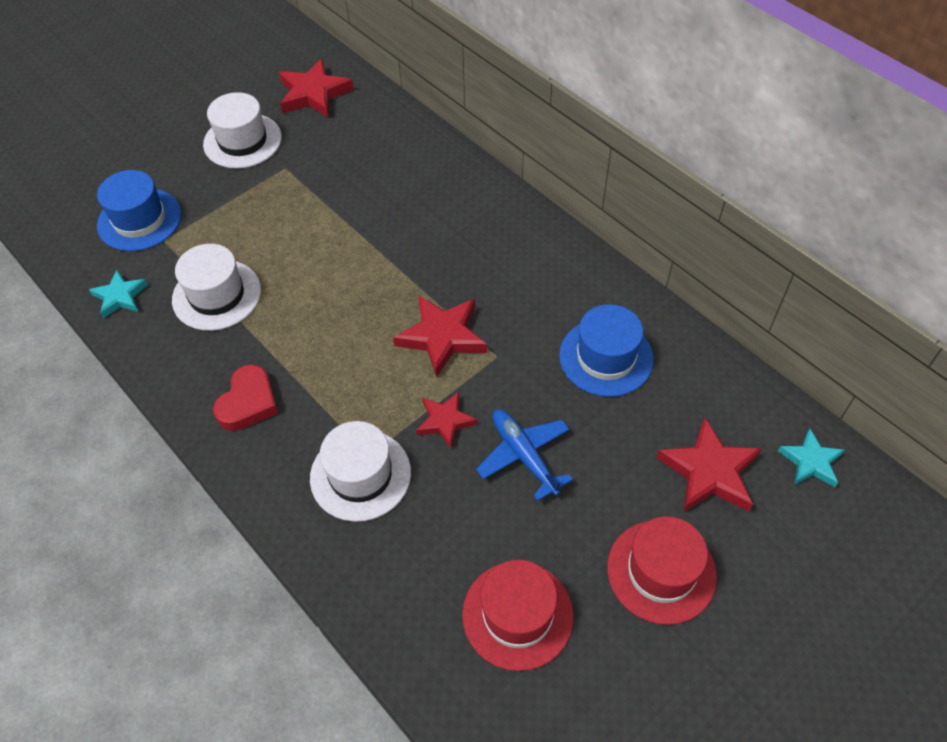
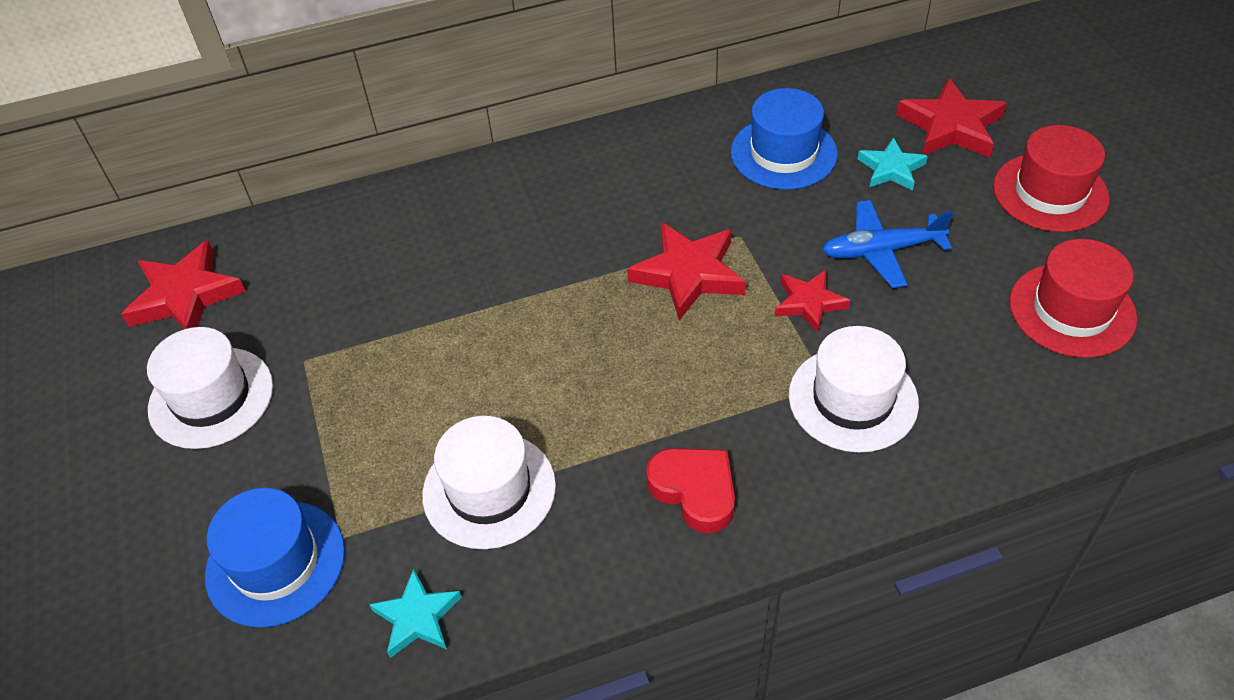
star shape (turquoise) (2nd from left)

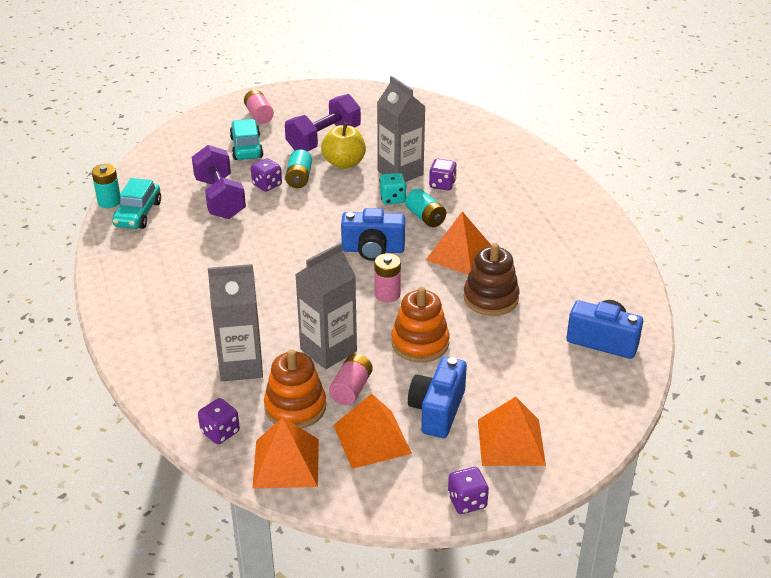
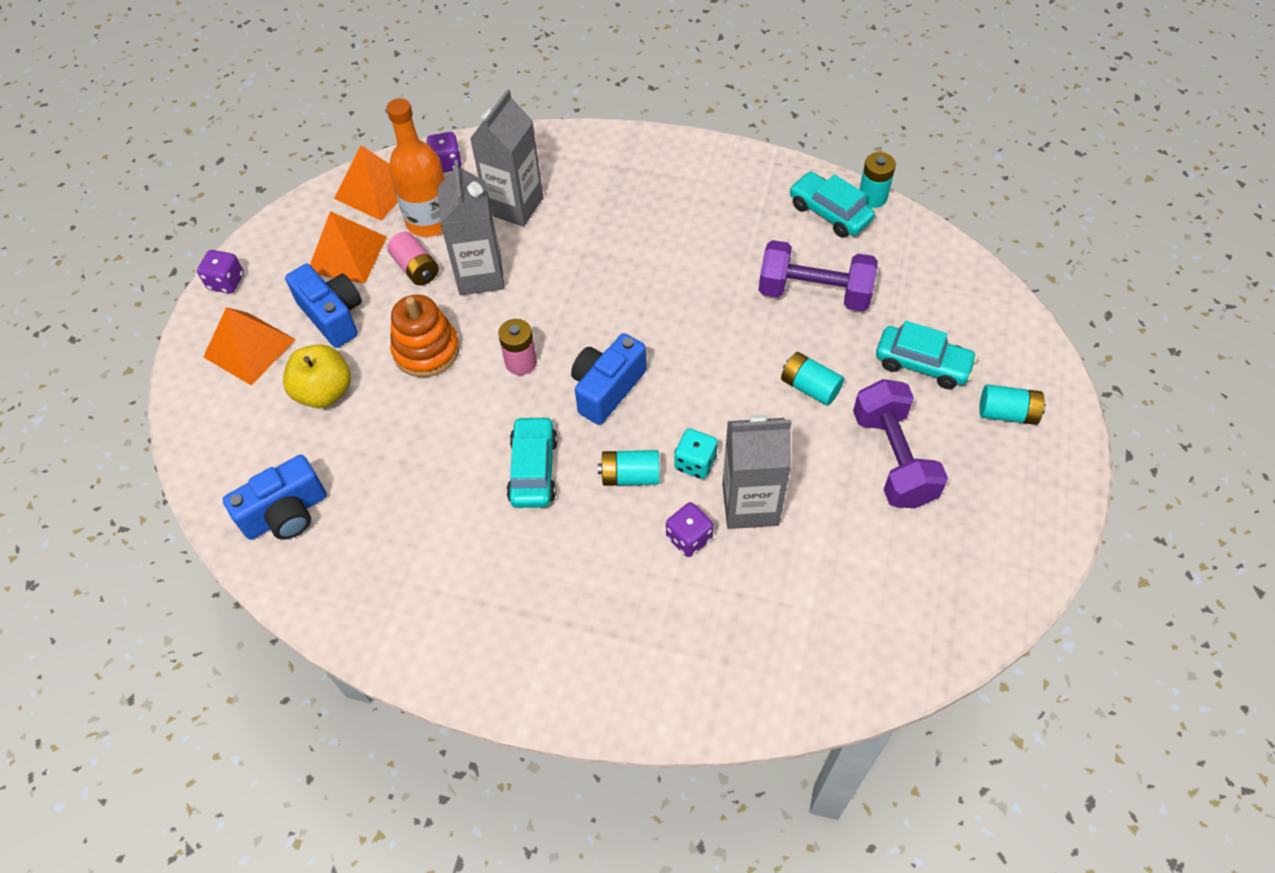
battery (turquoise) (4th from left)
apple fruit (bright yellow)
die (violet) (2nd from left in the first image)
car (turquoise) (1st from left)
ring stacker (dark brown)
drink bottle (orange)

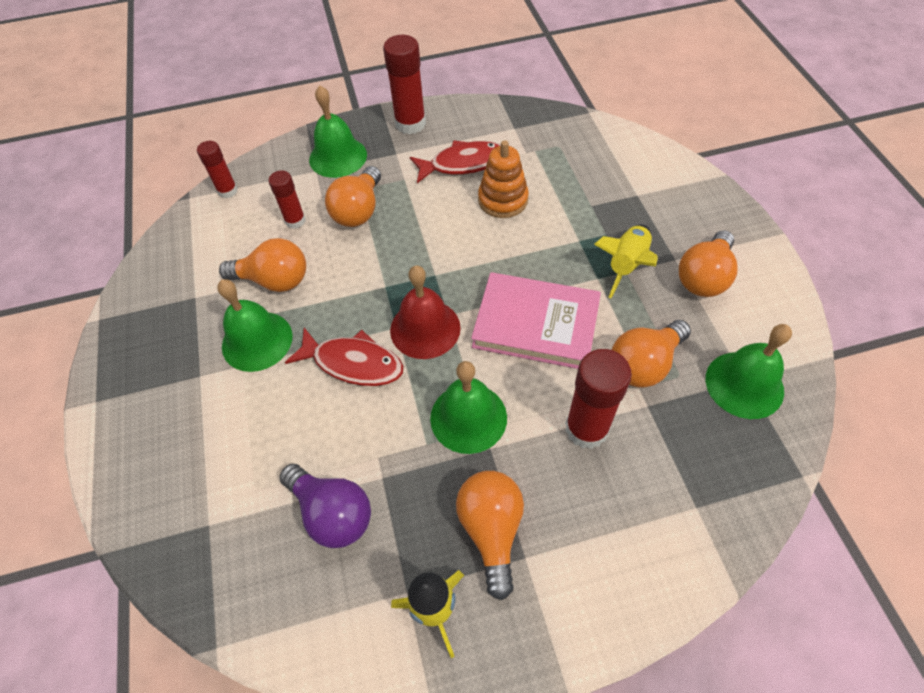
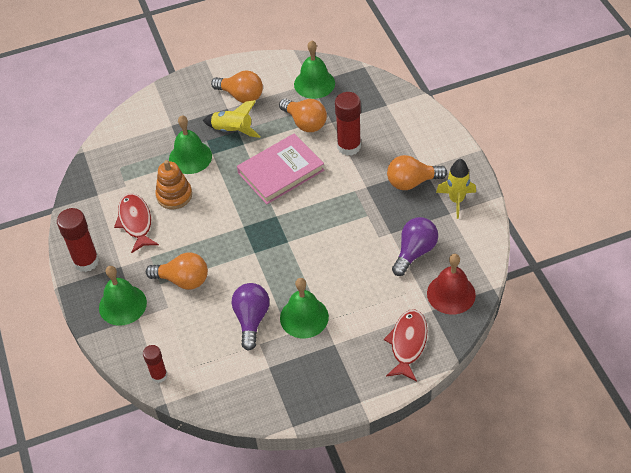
stick of glue (scarlet) (2nd from left in the first image)
light bulb (violet) (1st from left)
school bell (scarlet)
hardcover (rosy)
fish figure (scarlet) (2nd from left)
school bell (emerald) (2nd from left)

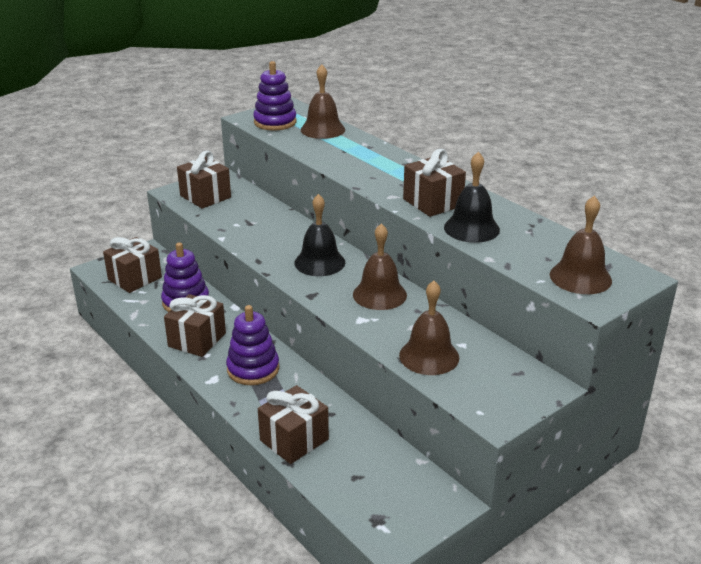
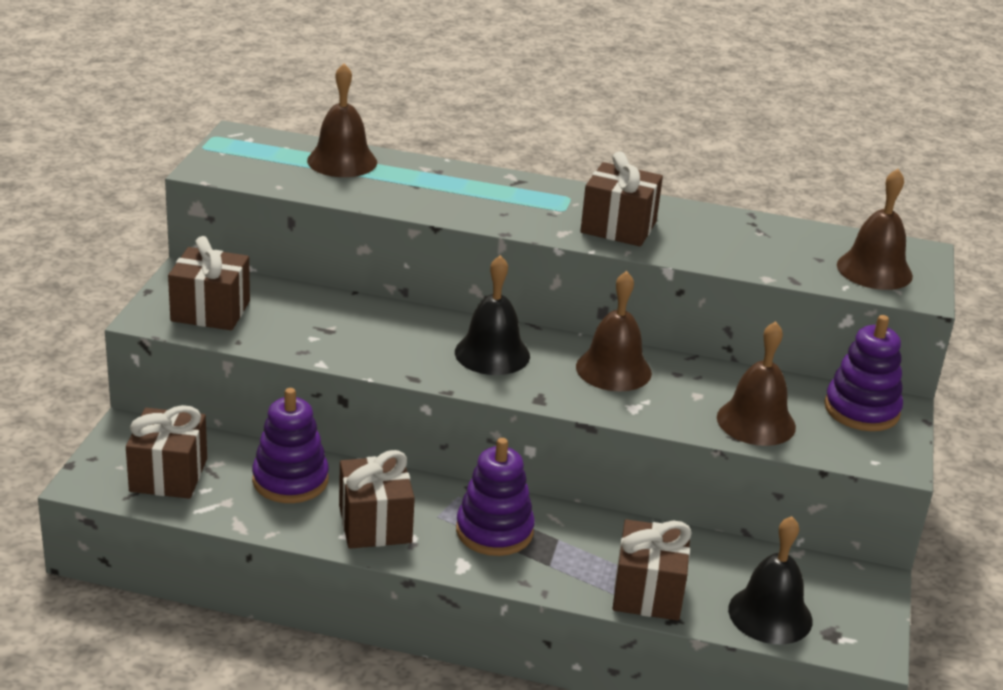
ring stacker (violet) (3rd from left)
school bell (black) (2nd from left)

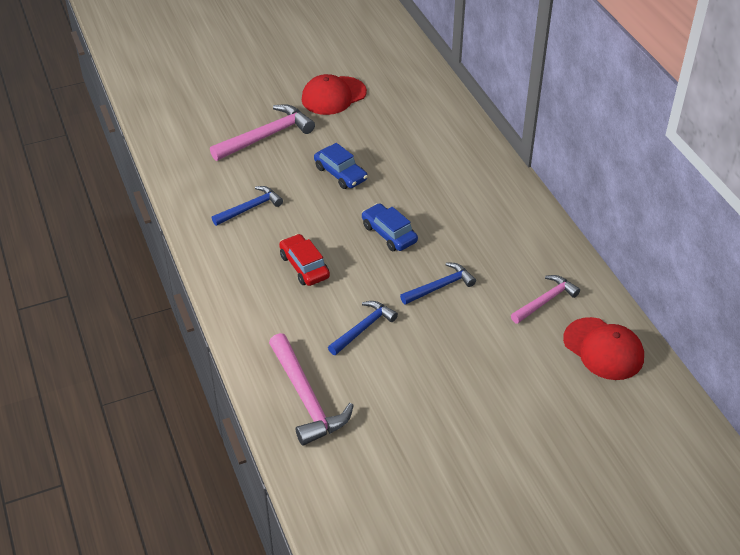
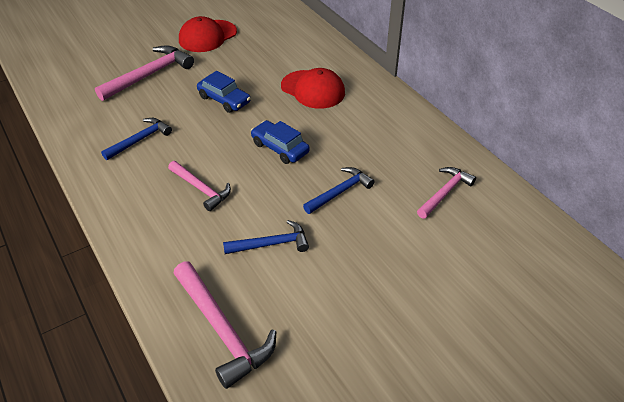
claw hammer (rosy) (2nd from left)
claw hammer (royal blue) (2nd from left)
peaked cap (scarlet) (2nd from left)

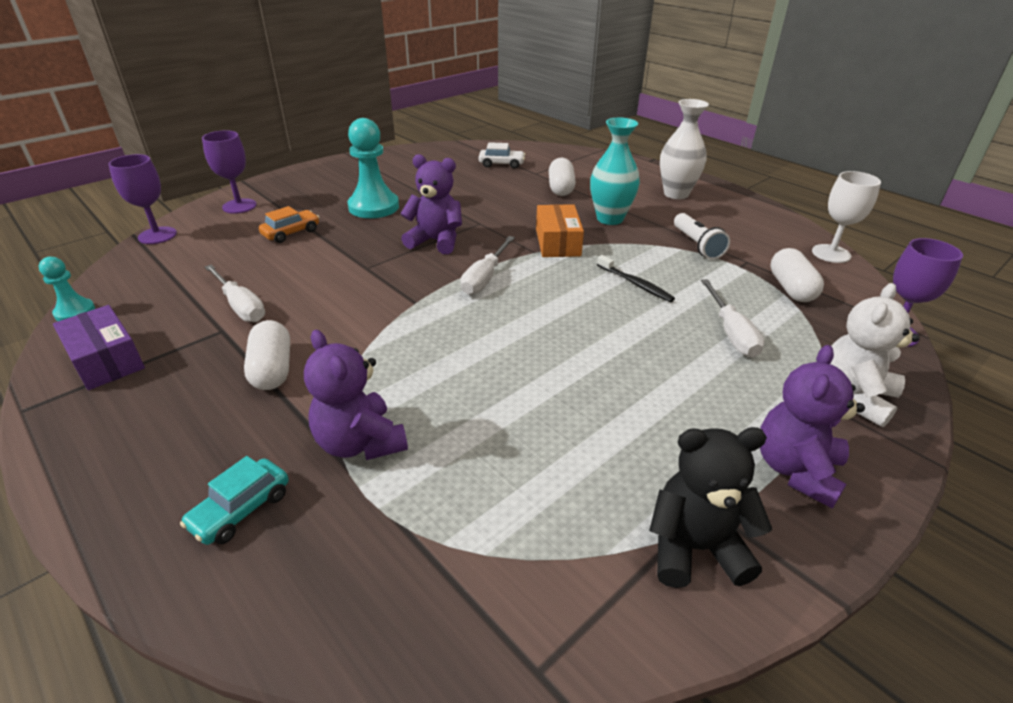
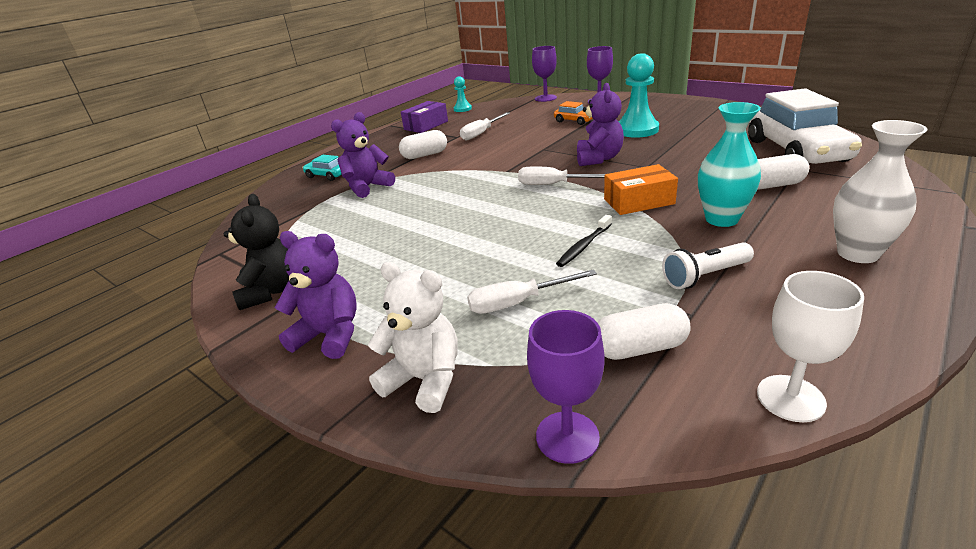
car (snow-white)

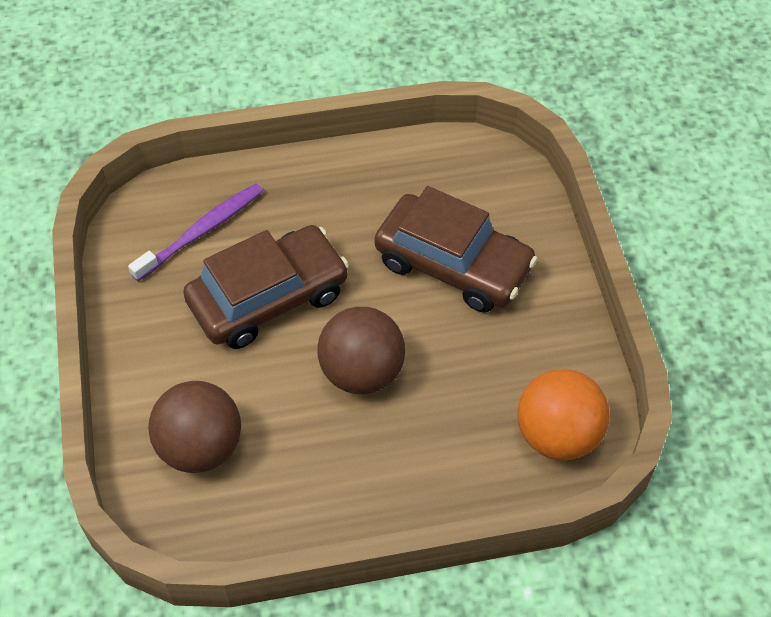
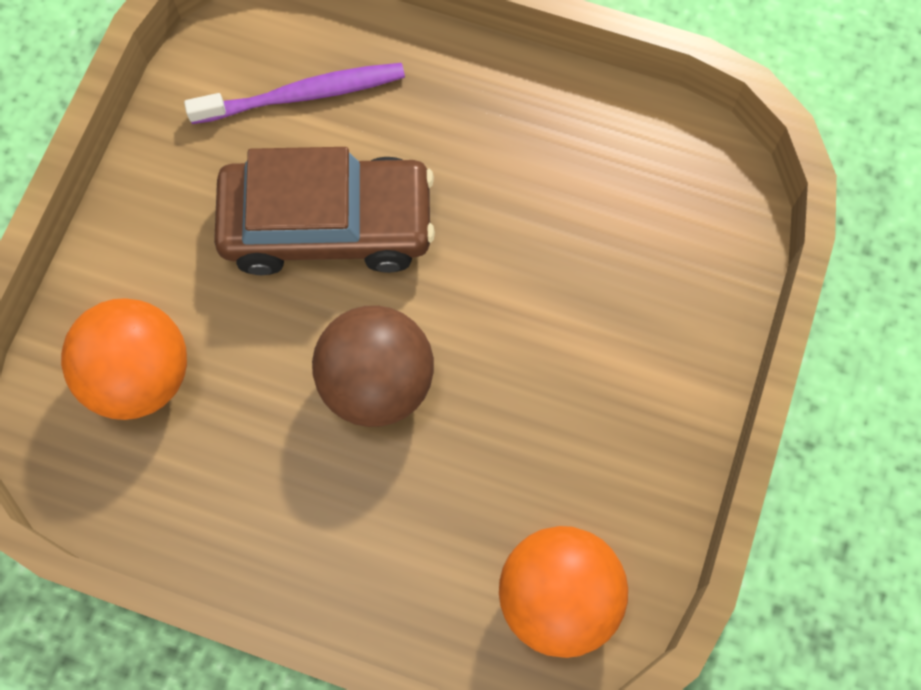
car (dark brown) (2nd from left in the first image)
play ball (orange) (1st from left)

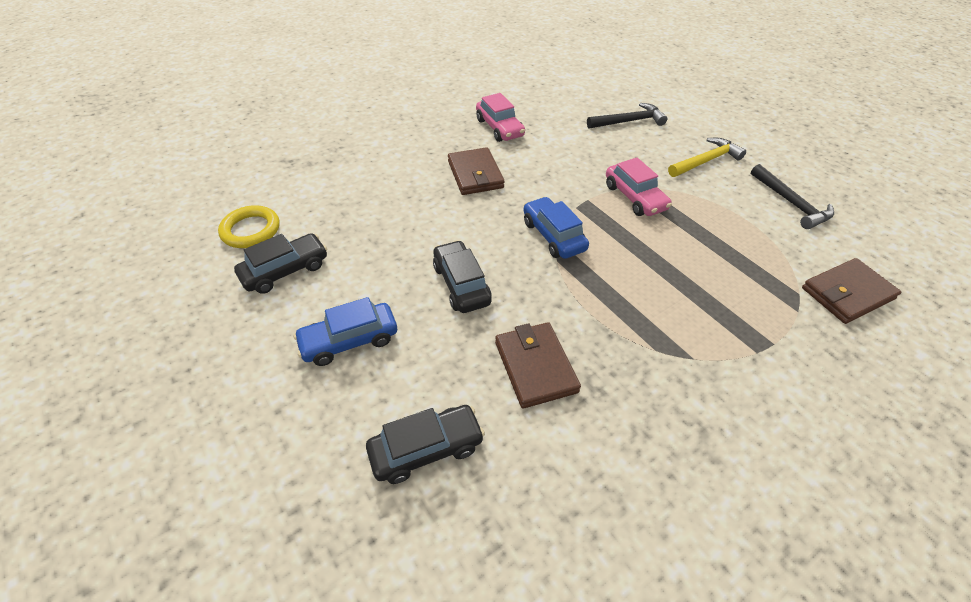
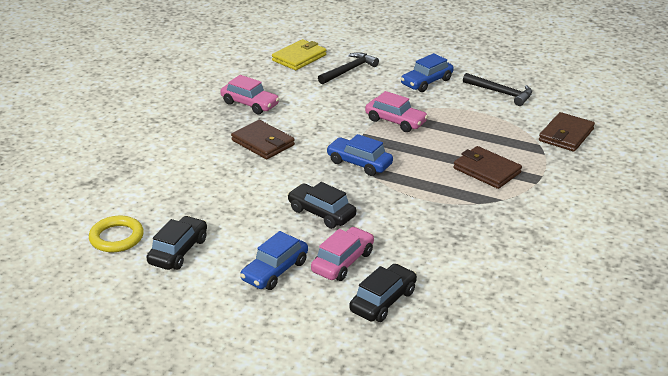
car (royal blue) (3rd from left)
card wallet (dark brown) (2nd from left)
card wallet (bright yellow)
car (rosy) (2nd from left)

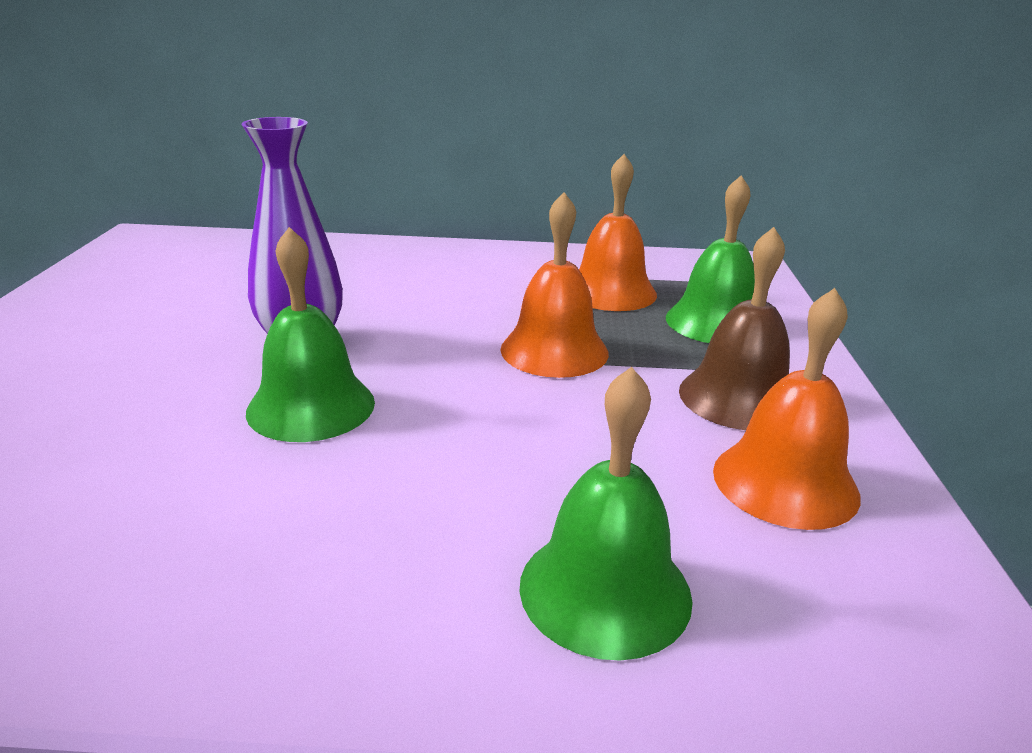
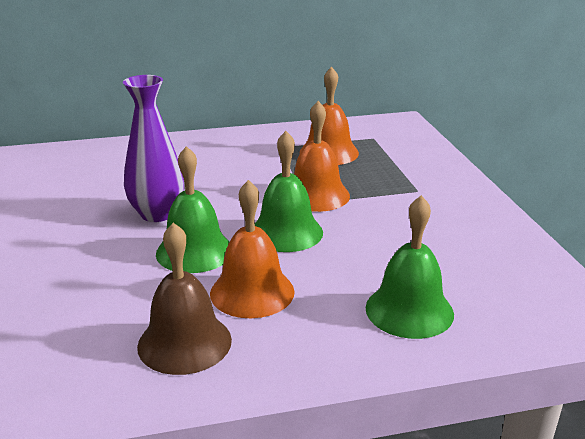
school bell (emerald) (2nd from left)
school bell (dark brown)
school bell (orange) (1st from left)

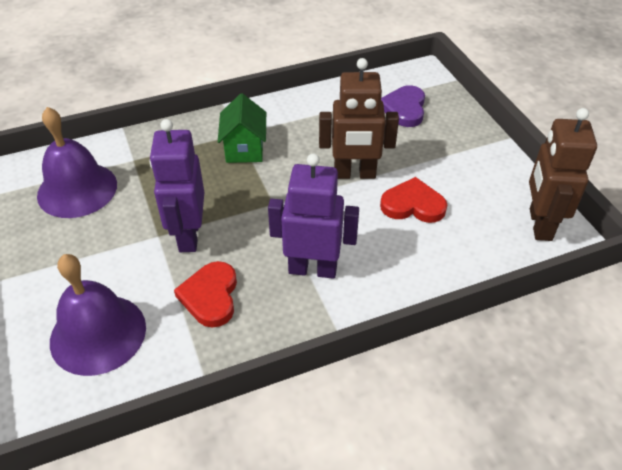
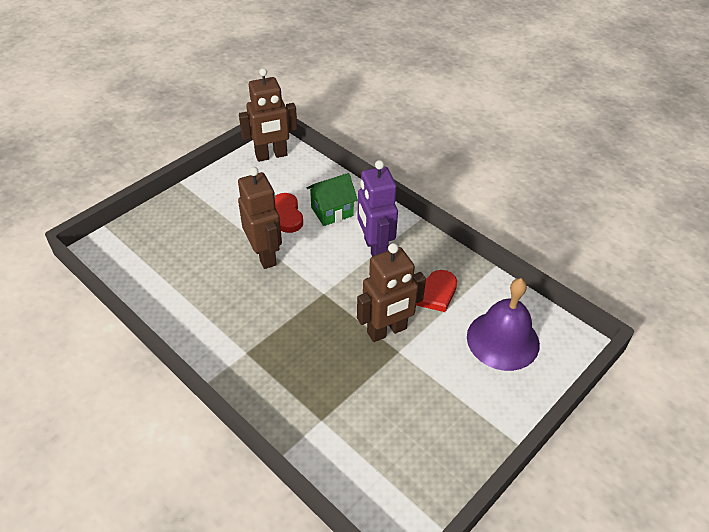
heart shape (violet)
cottage (emerald)
school bell (violet) (1st from left in the first image)
robot (dark brown) (3rd from left)

